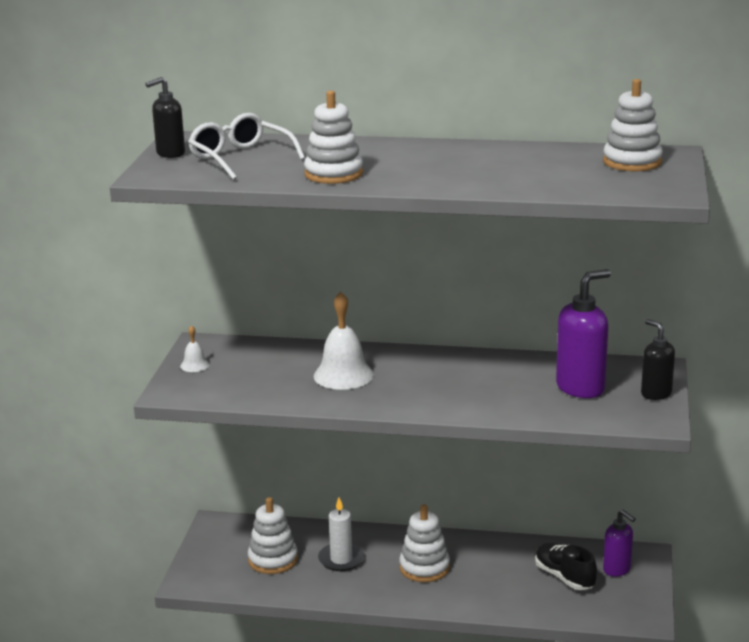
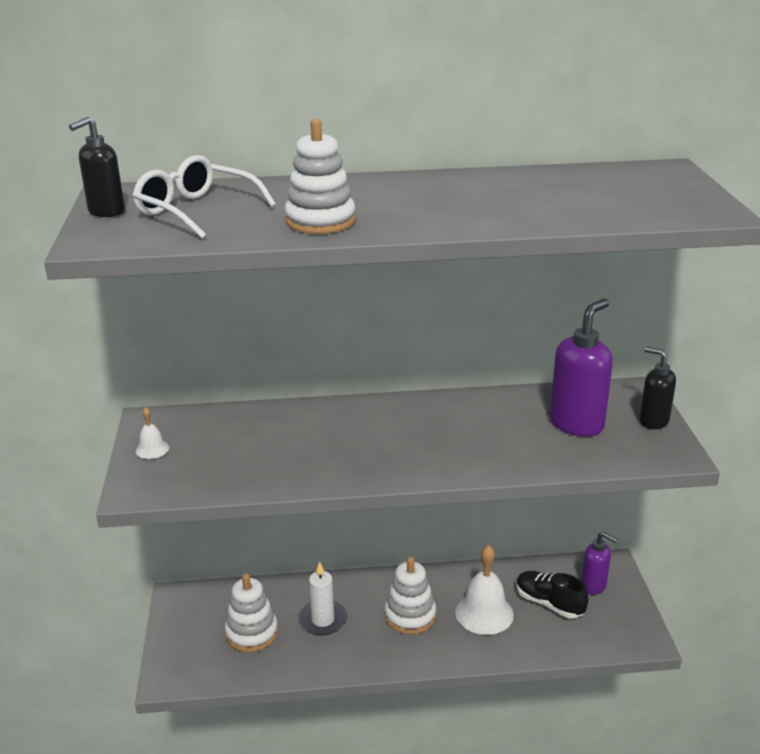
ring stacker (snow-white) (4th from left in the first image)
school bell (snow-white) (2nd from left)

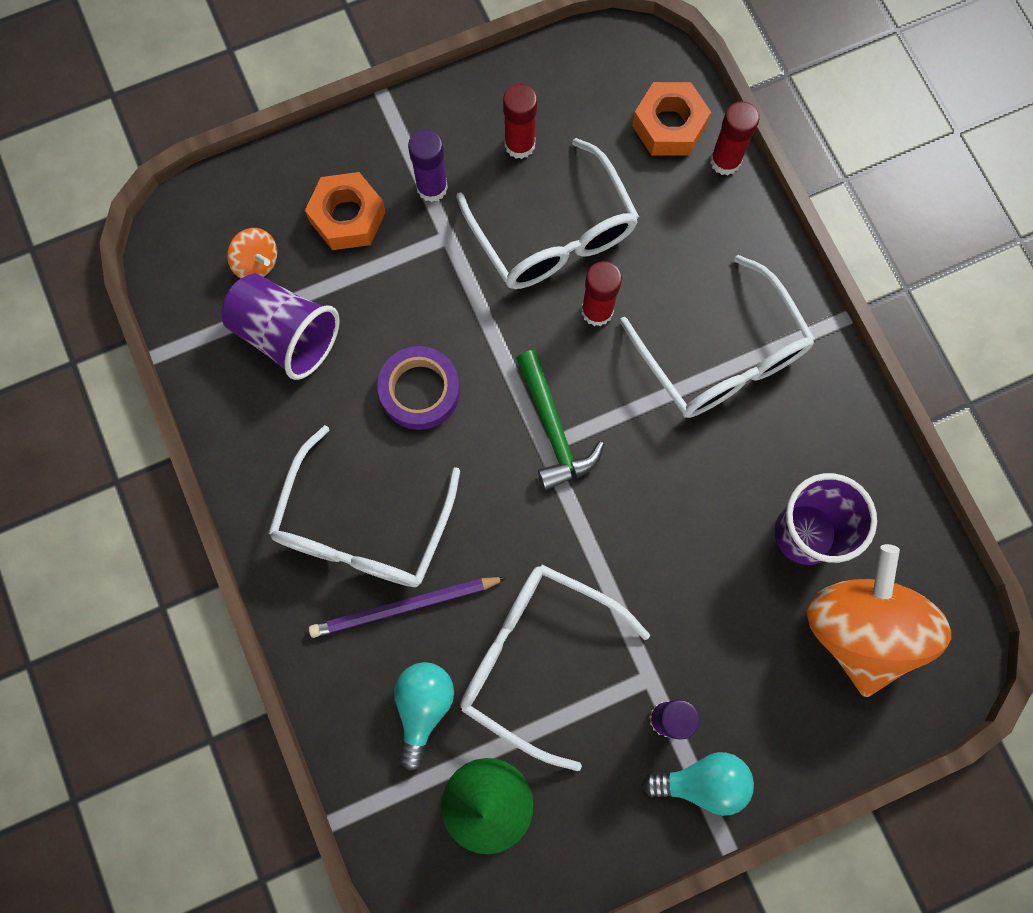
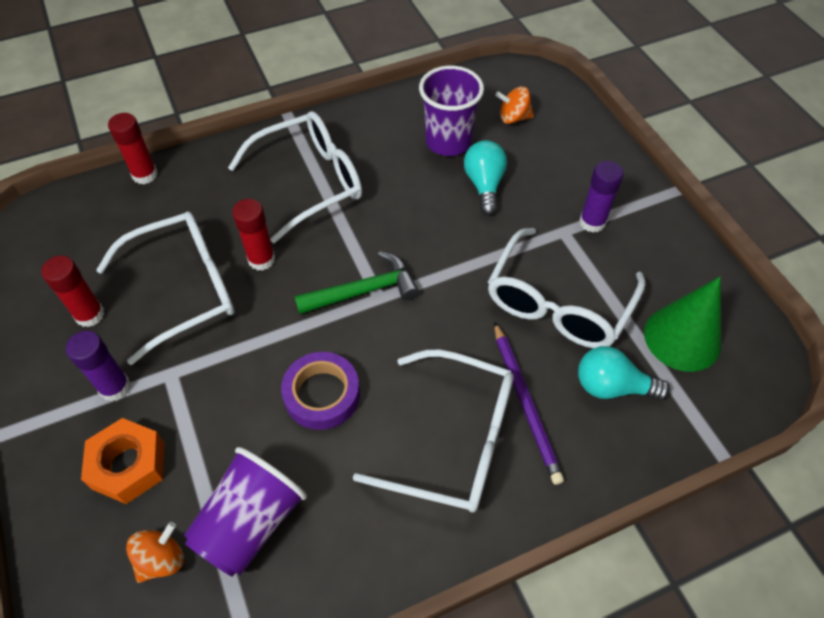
nut (orange) (2nd from left in the first image)
spinning top (orange) (2nd from left)
light bulb (turquoise) (1st from left)

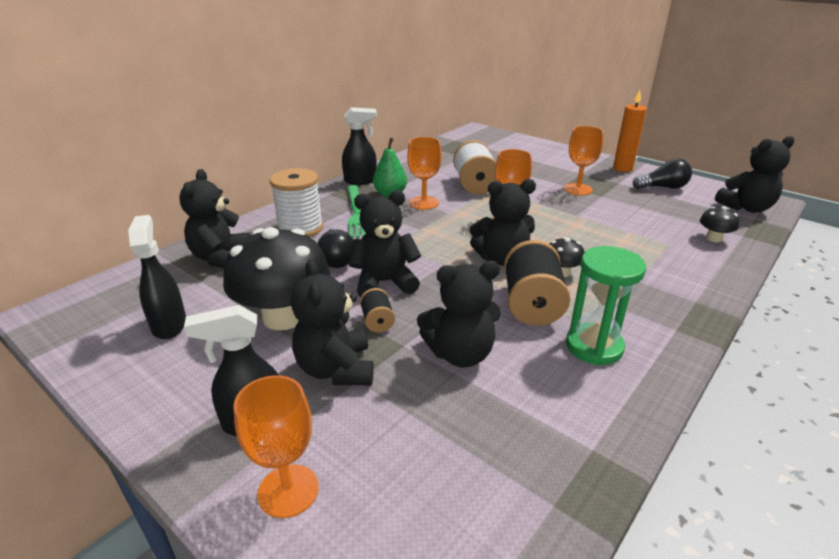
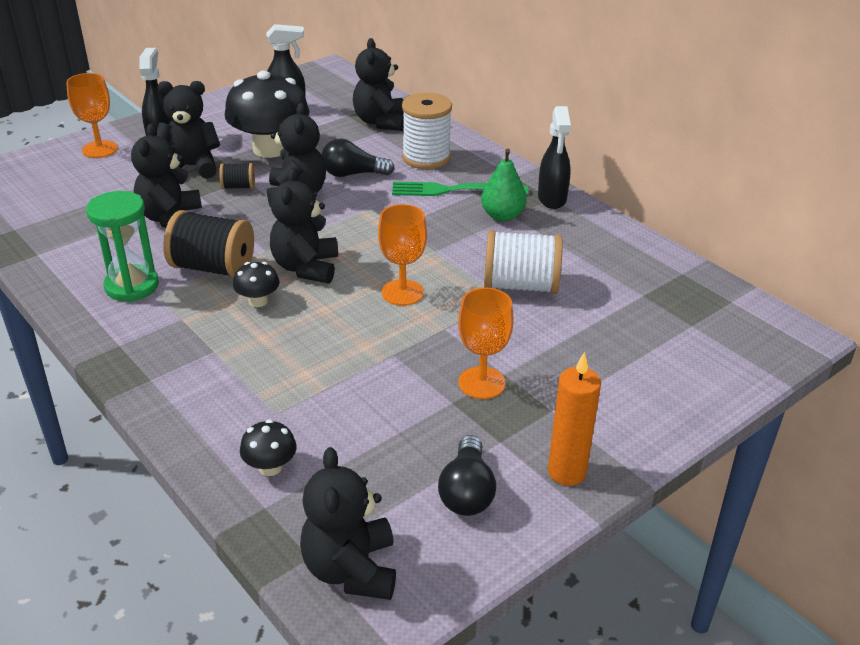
chalice (orange) (2nd from left in the first image)
teddy (black) (6th from left)

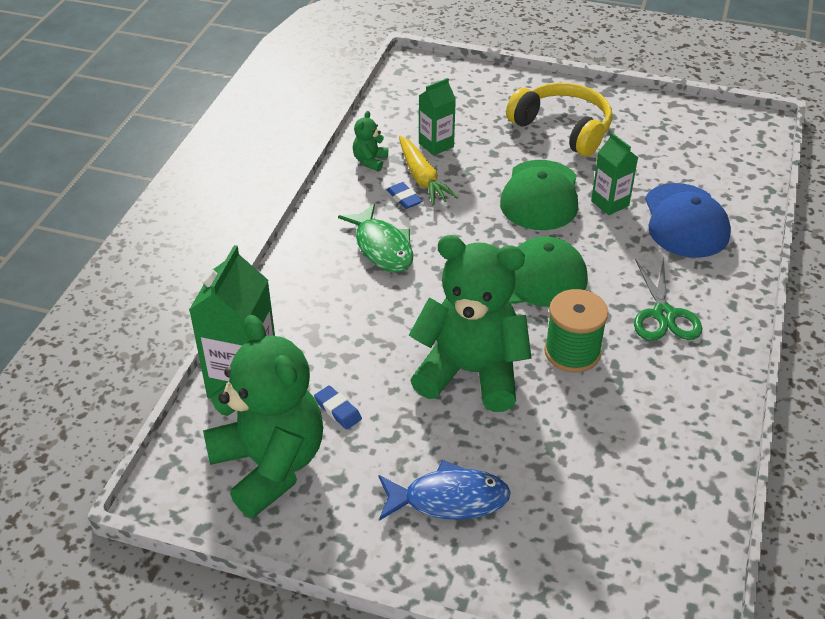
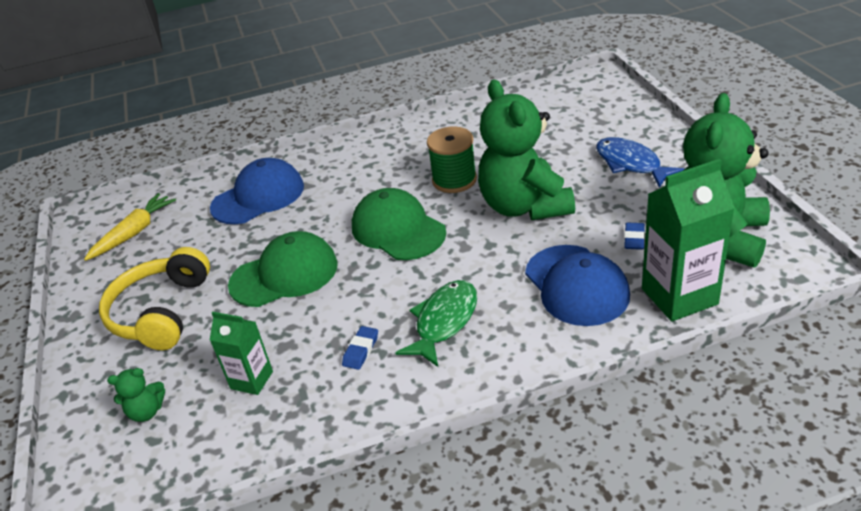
teddy (emerald) (1st from left)
juice carton (emerald) (3rd from left in the first image)
carrot (bright yellow)
pair of scissors (emerald)
peaked cap (royal blue) (2nd from left)

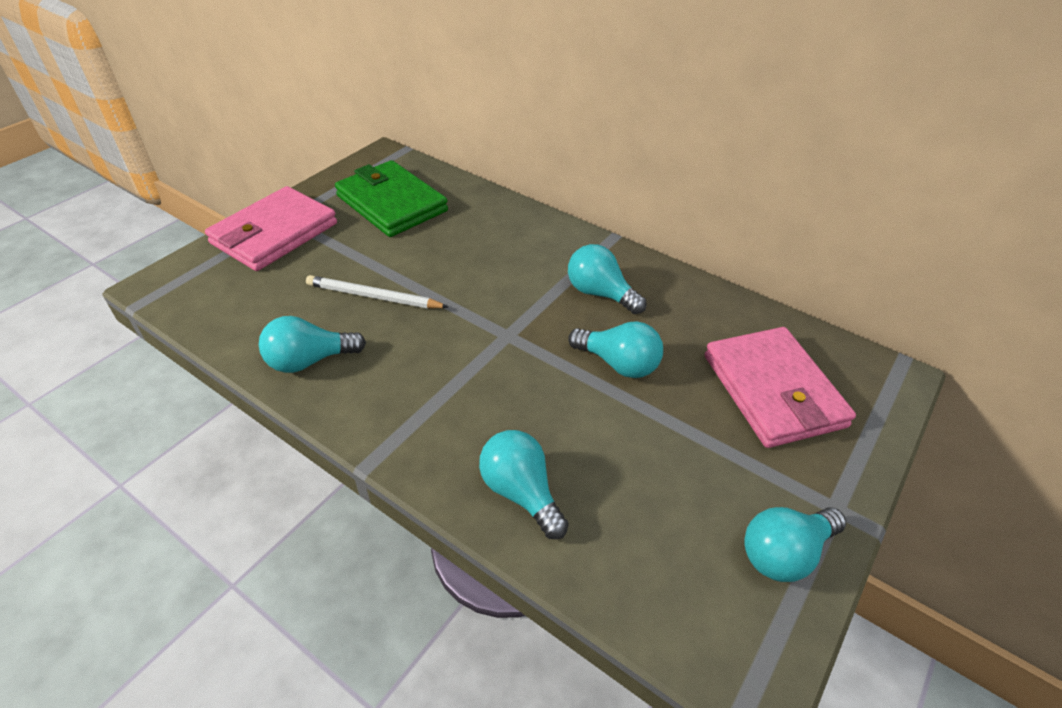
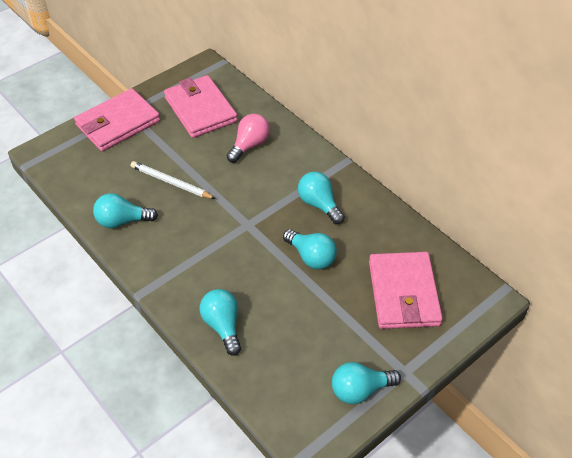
card wallet (rosy) (2nd from left)
light bulb (rosy)

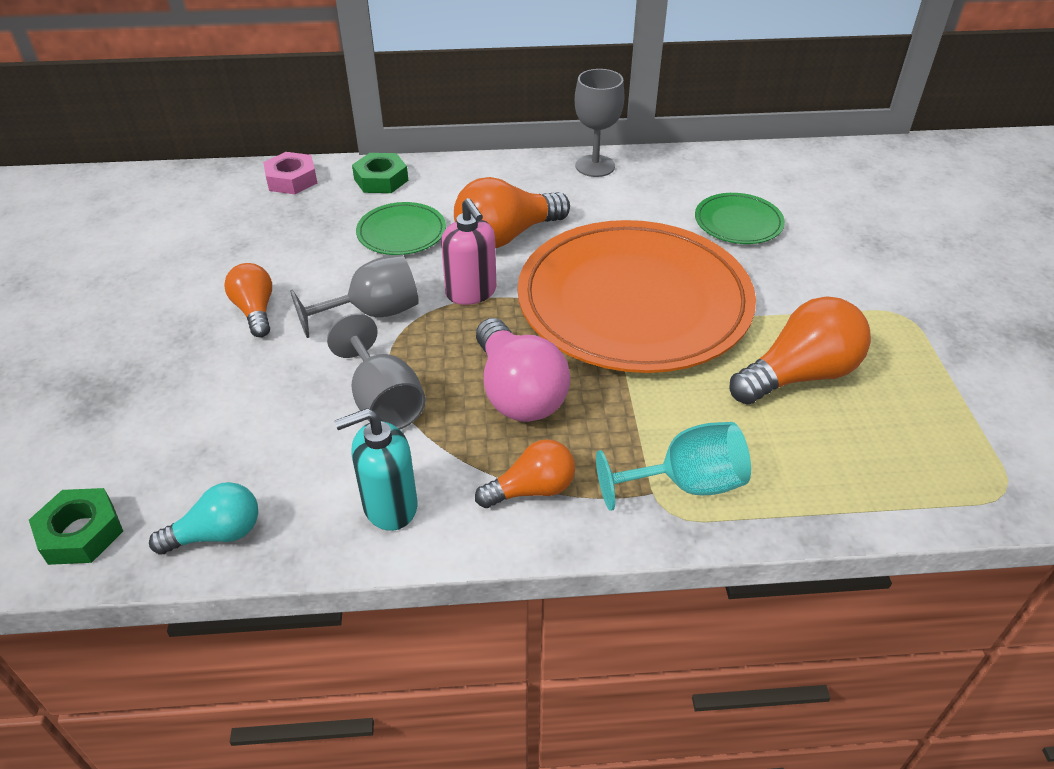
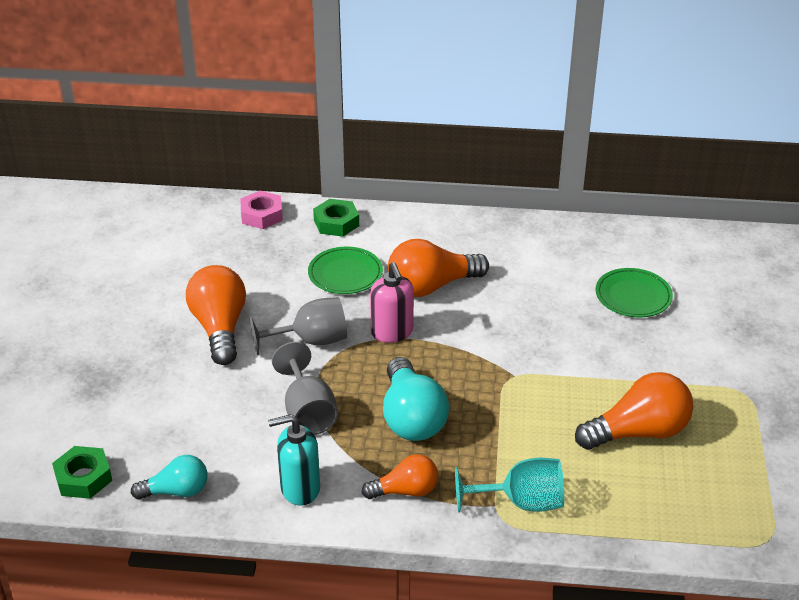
chalice (grey) (3rd from left in the first image)
flat dish (orange)
light bulb (orange) (1st from left)
light bulb (turquoise) (2nd from left)

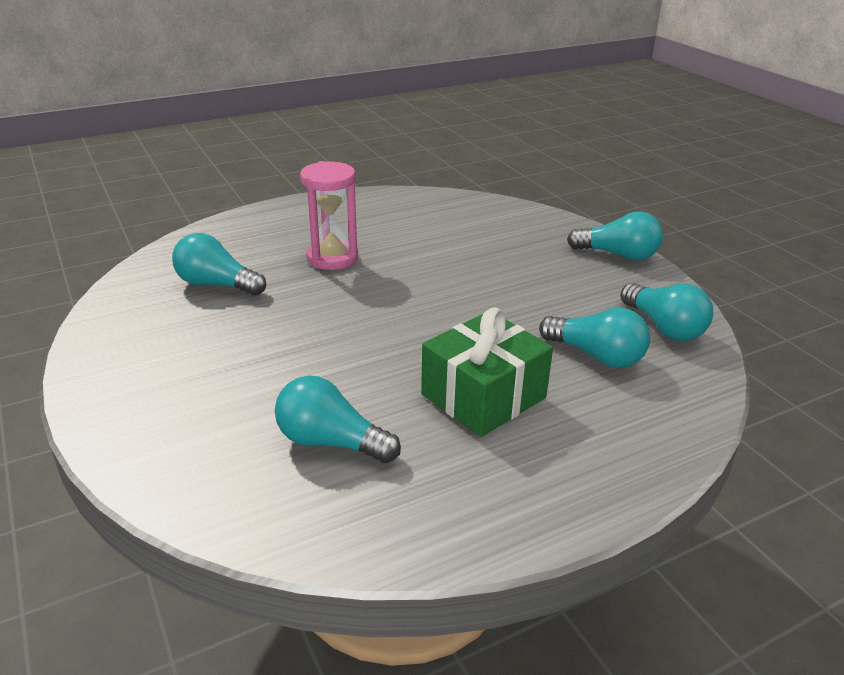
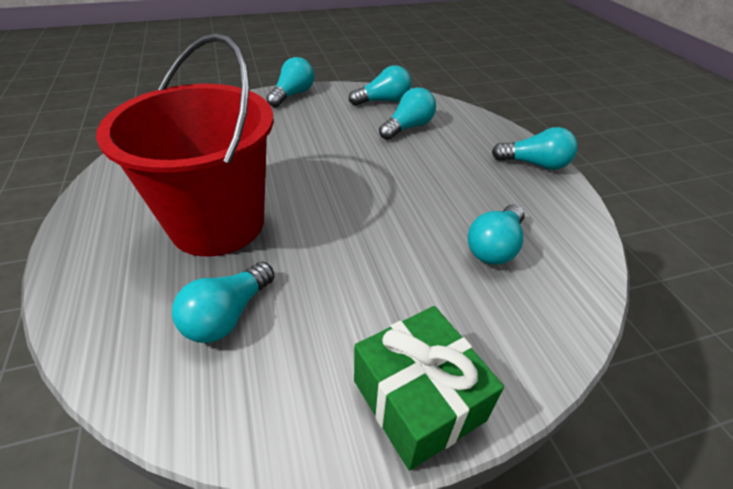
sand bucket (scarlet)
present (emerald)
light bulb (turquoise) (6th from left)

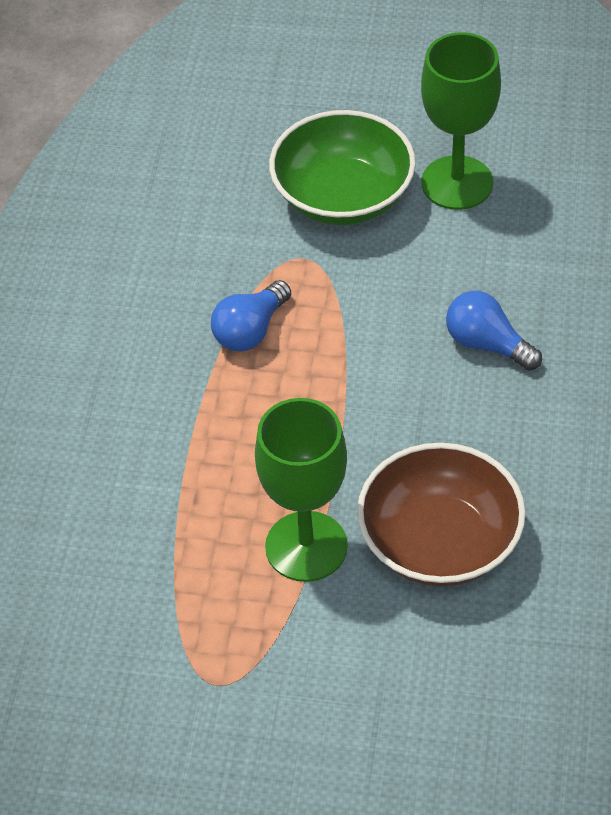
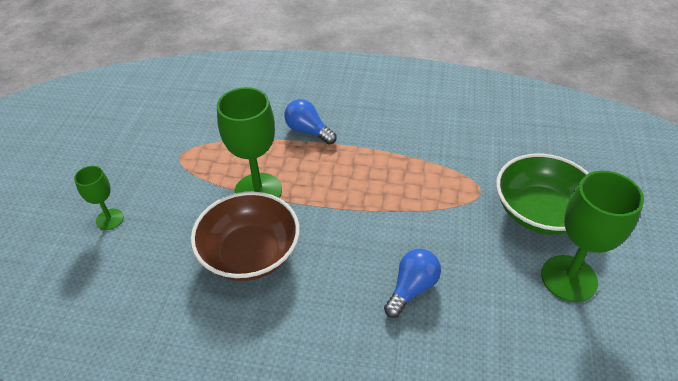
light bulb (royal blue) (1st from left)
chalice (emerald) (1st from left)

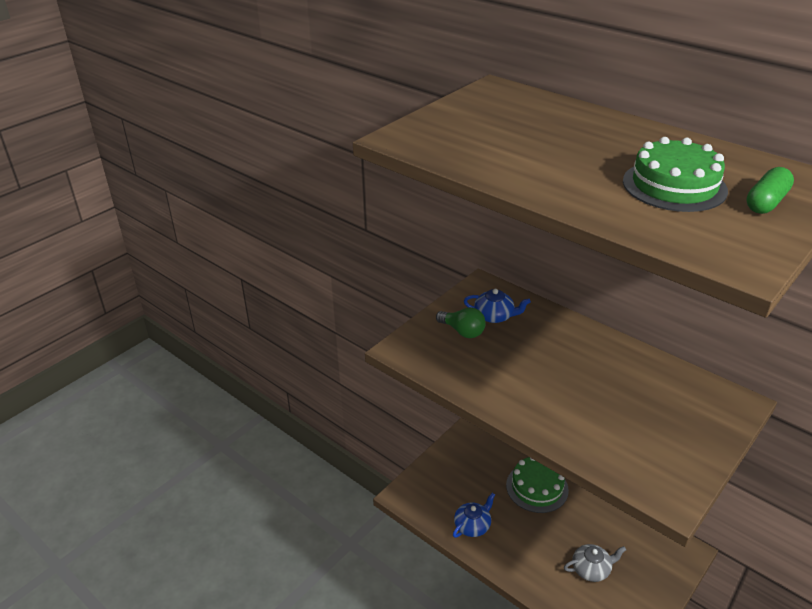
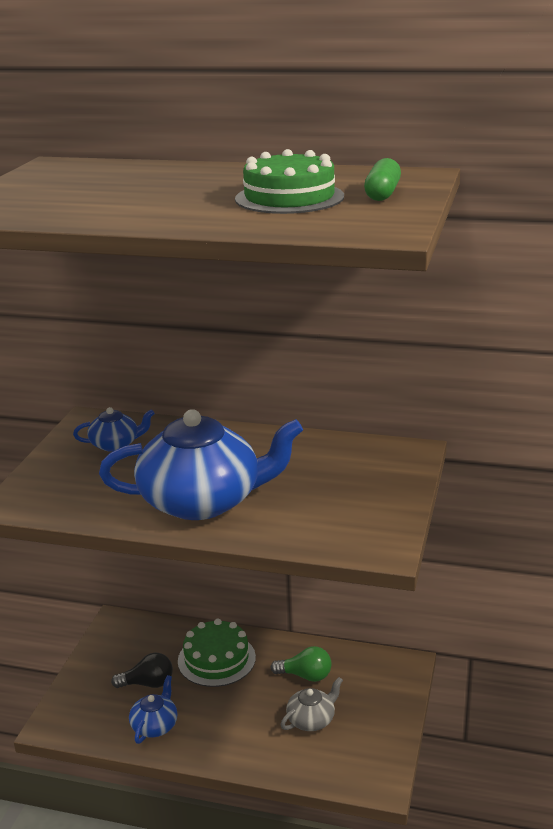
light bulb (emerald)
teapot (royal blue) (3rd from left)
light bulb (black)

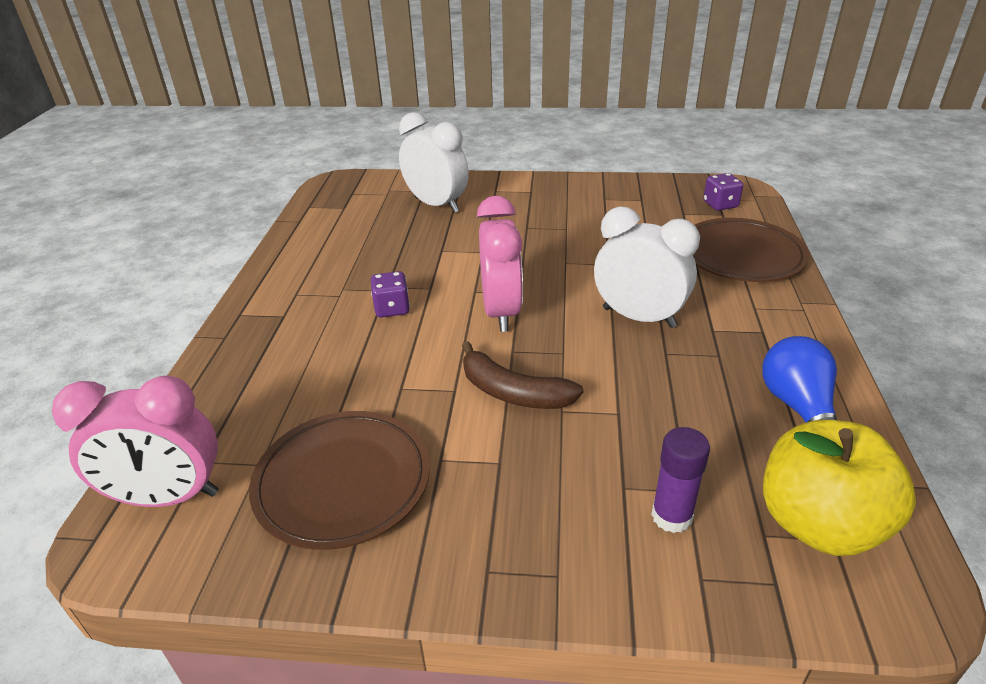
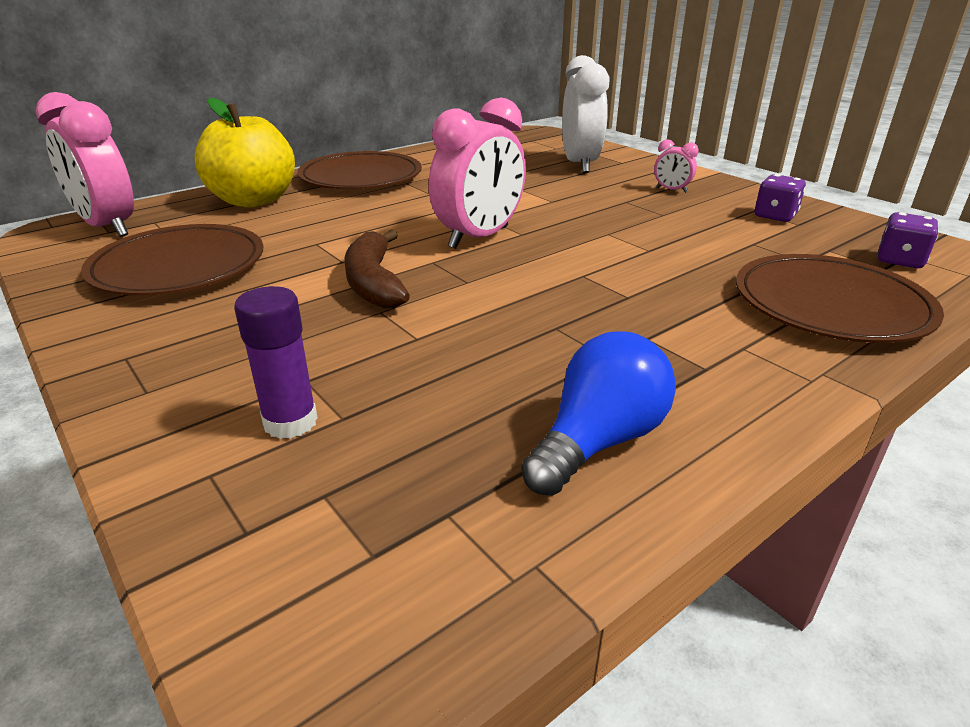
clock (snow-white) (2nd from left in the first image)
die (violet) (1st from left)
apple fruit (bright yellow)
clock (rosy) (3rd from left)
flat dish (dark brown) (2nd from left)

